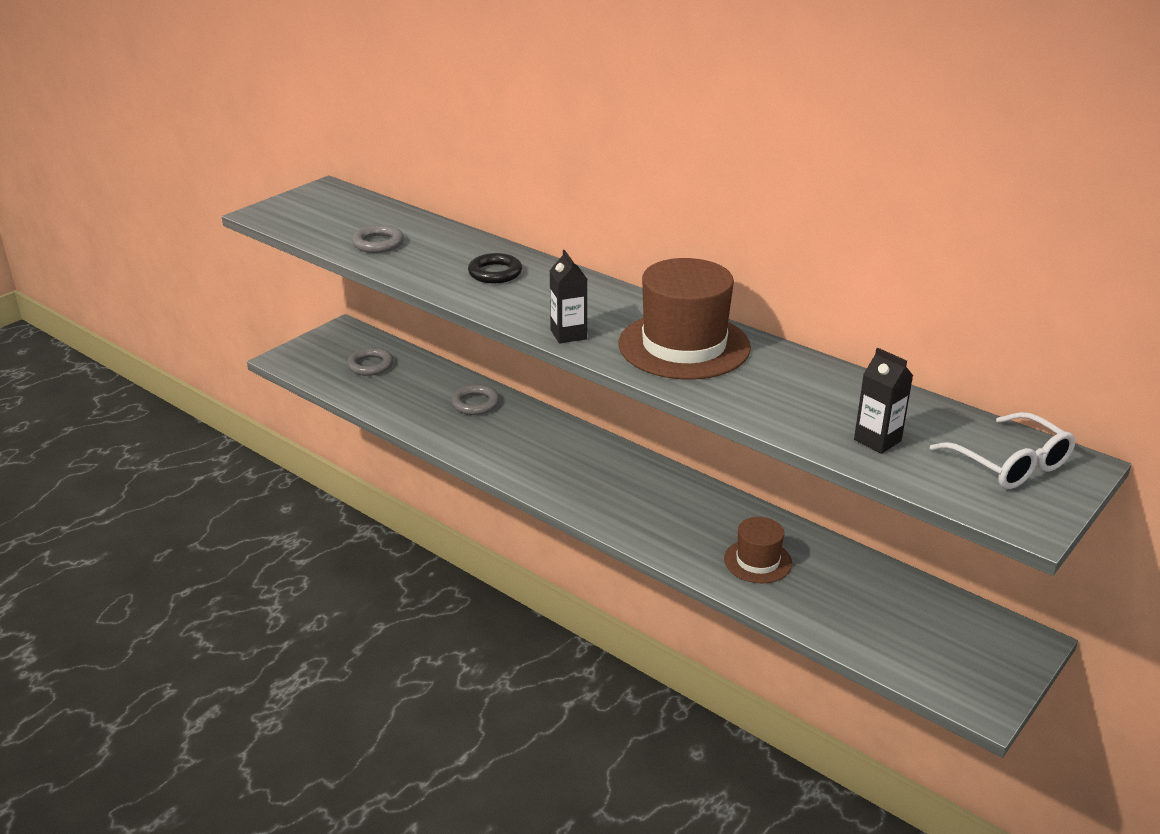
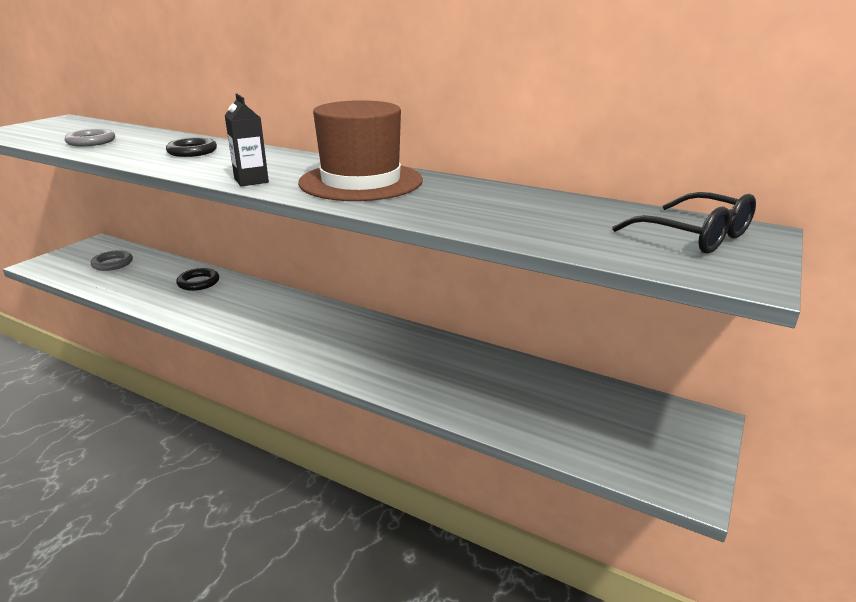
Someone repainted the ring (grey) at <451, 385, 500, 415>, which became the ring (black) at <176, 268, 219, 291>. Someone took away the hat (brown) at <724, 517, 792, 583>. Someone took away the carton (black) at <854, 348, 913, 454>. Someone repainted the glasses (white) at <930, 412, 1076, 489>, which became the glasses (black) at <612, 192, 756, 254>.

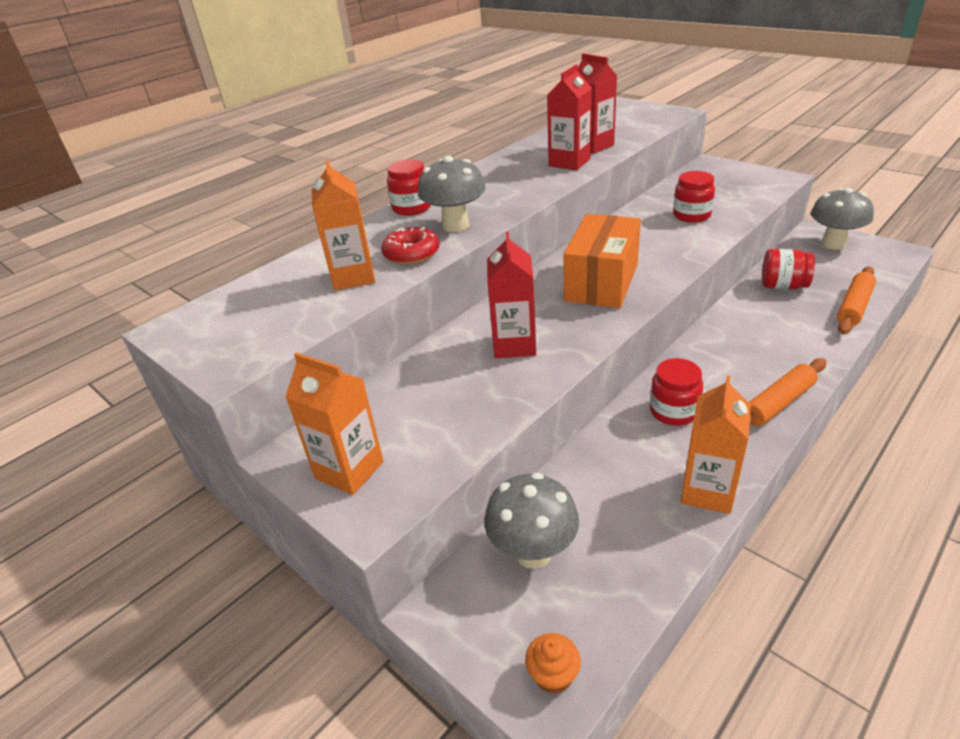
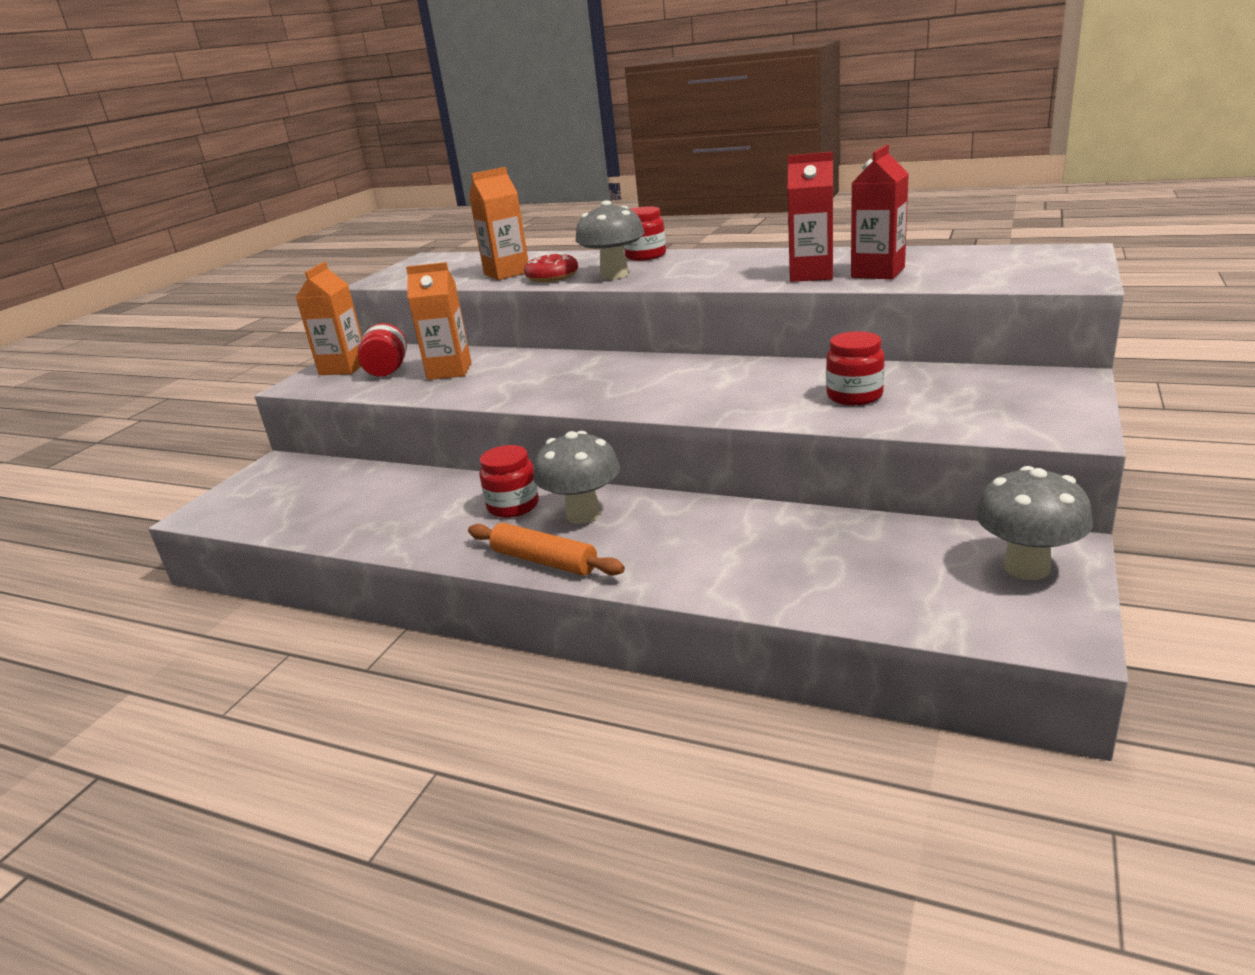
Someone carried the mushroom (grey) from <484, 472, 579, 569> to <534, 431, 620, 524>. Someone took away the carton (red) at <487, 232, 536, 358>. Someone took away the cupcake (orange) at <525, 633, 581, 694>. Someone took away the box (orange) at <563, 214, 641, 308>. Someone carried the carton (orange) from <681, 375, 751, 514> to <406, 262, 471, 380>. Someone carried the jar (red) from <762, 249, 815, 289> to <358, 323, 407, 377>. Someone took away the rolling pin (orange) at <837, 266, 876, 335>.

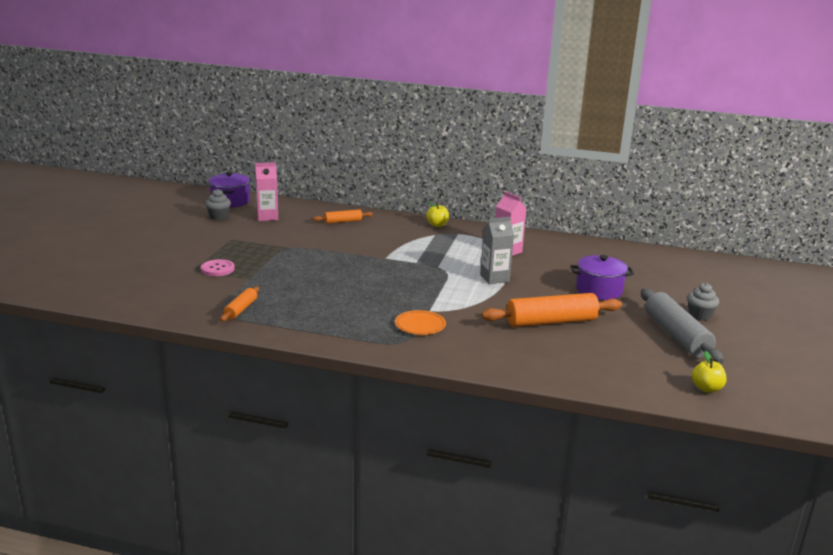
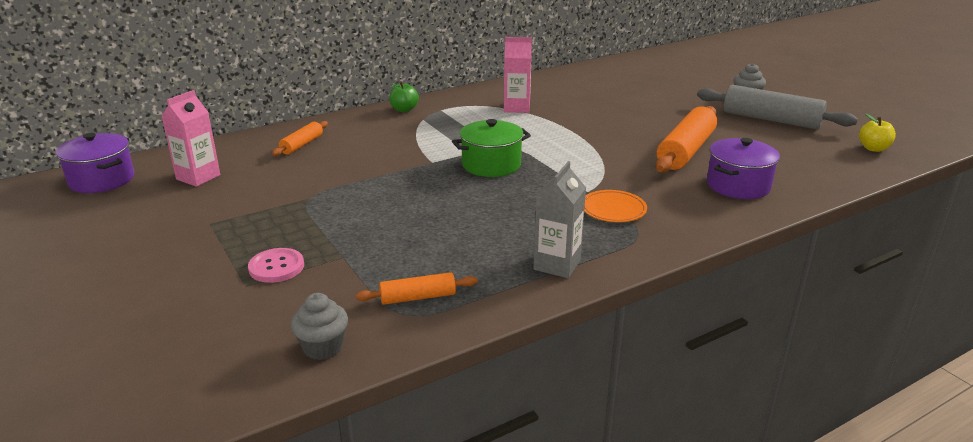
Someone carried the cupcake (grey) from <205, 189, 231, 220> to <291, 293, 348, 360>. Someone rotated the rolling pin (orange) at <220, 286, 259, 321> by 75 degrees counterclockwise. Someone repainted the apple (yellow) at <426, 202, 449, 227>, which became the apple (green) at <389, 81, 419, 112>. Someone carried the carton (grey) from <480, 217, 514, 284> to <533, 161, 586, 278>. Someone carried the pot (purple) from <571, 255, 634, 300> to <707, 138, 780, 199>. Someone put down the pot (green) at <452, 119, 531, 177>.

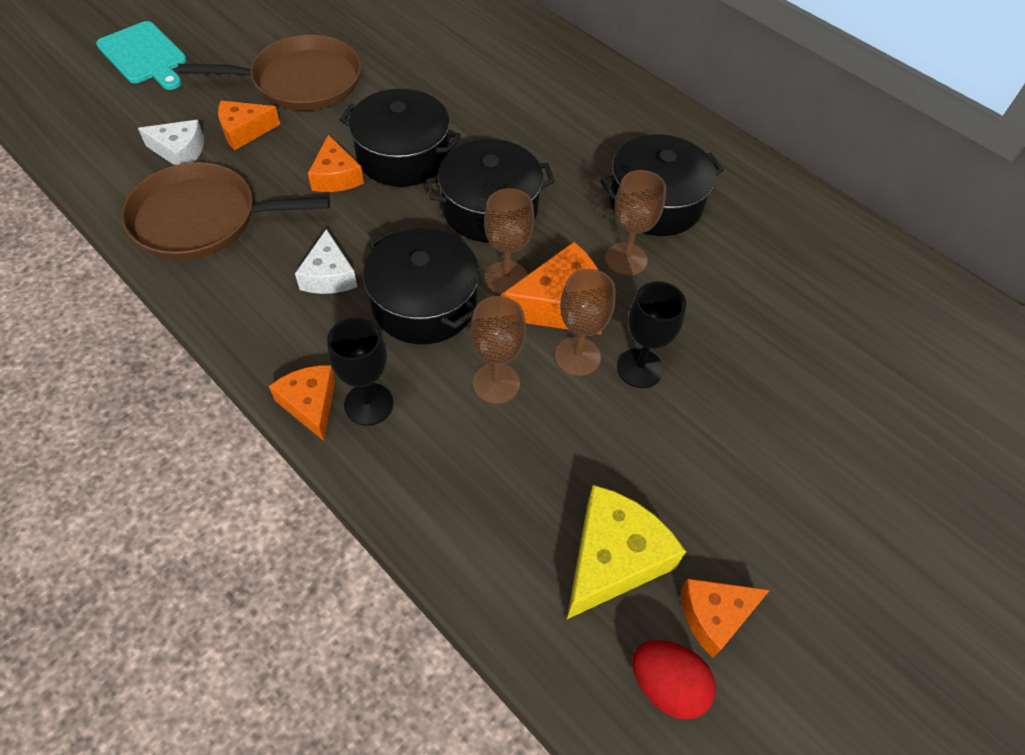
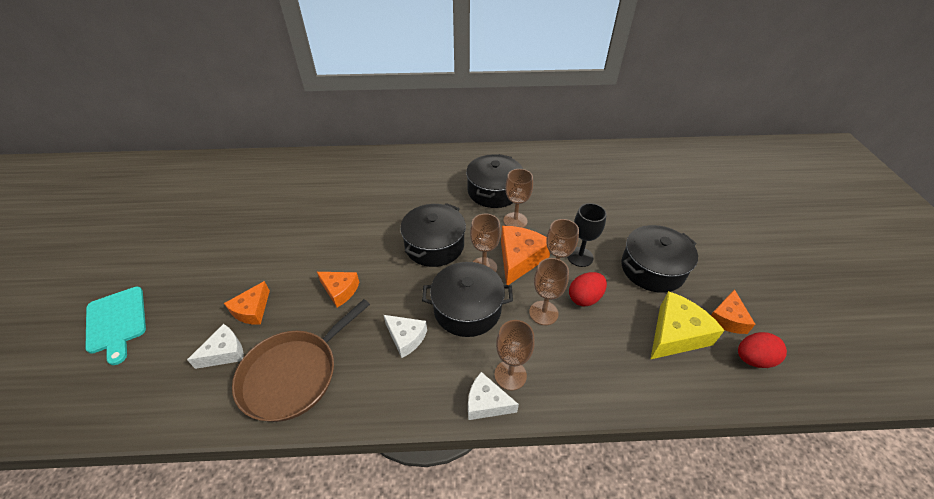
Someone rotated the cutting board (turquoise) at <96, 21, 187, 90> by 60 degrees clockwise. Someone took away the pan (brown) at <178, 35, 361, 111>. Someone repainted the cheese (orange) at <269, 365, 336, 441>, which became the cheese (white) at <468, 372, 519, 420>. Someone repainted the goblet (black) at <327, 317, 393, 426>, which became the goblet (brown) at <494, 320, 535, 391>. Someone carried the pot (black) from <339, 89, 461, 187> to <621, 225, 698, 293>. Someone rotated the cheese (yellow) at <567, 485, 686, 619> by 60 degrees clockwise. Someone put down the egg (red) at <569, 272, 607, 307>.

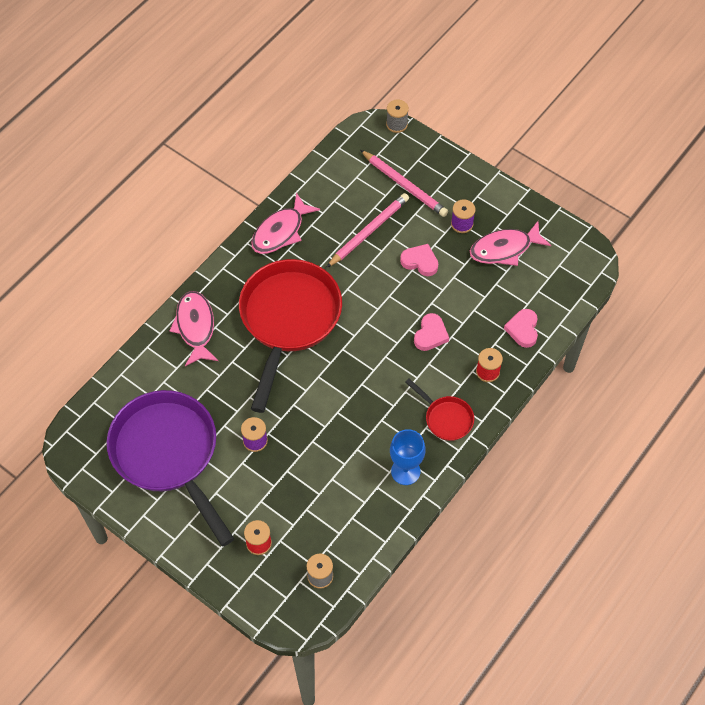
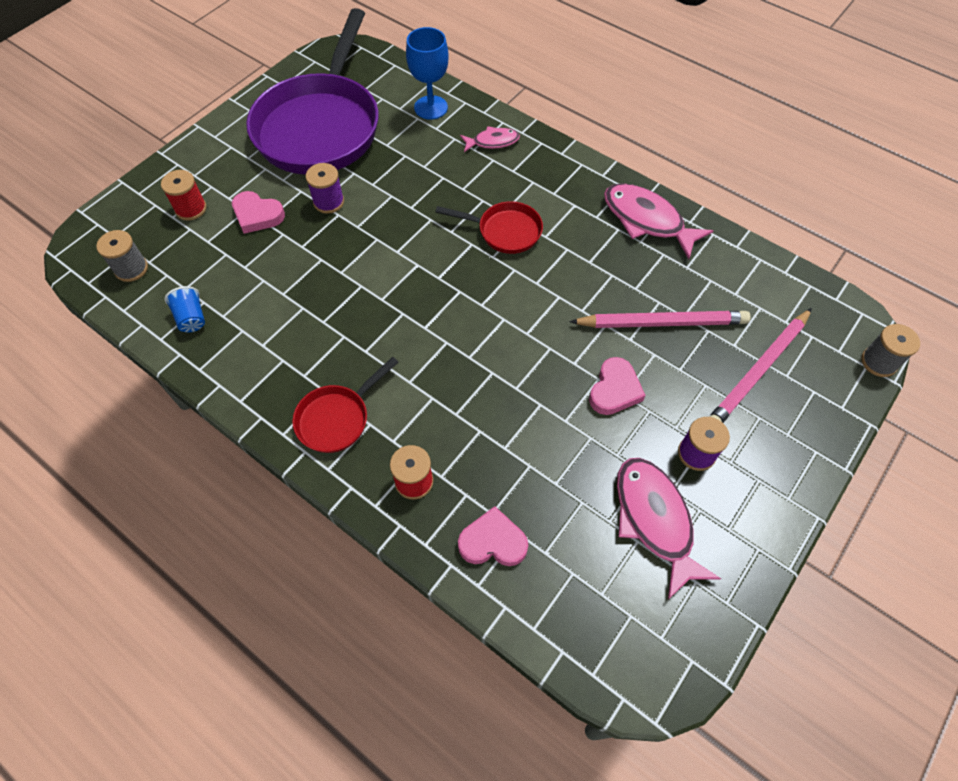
Someone rotated the pan (purple) at <107, 390, 234, 546> by 135 degrees clockwise. Someone scaled the fish (pink) at <169, 291, 218, 366> by 0.56. Someone scaled the pan (red) at <239, 259, 342, 413> by 0.45. Someone rotated the pencil (pink) at <326, 193, 409, 268> by 45 degrees counterclockwise. Someone carried the goblet (blue) from <390, 429, 426, 485> to <406, 27, 449, 120>. Someone carried the heart (pink) from <414, 313, 449, 351> to <232, 191, 285, 234>. Someone put down the cup (blue) at <164, 286, 205, 333>.

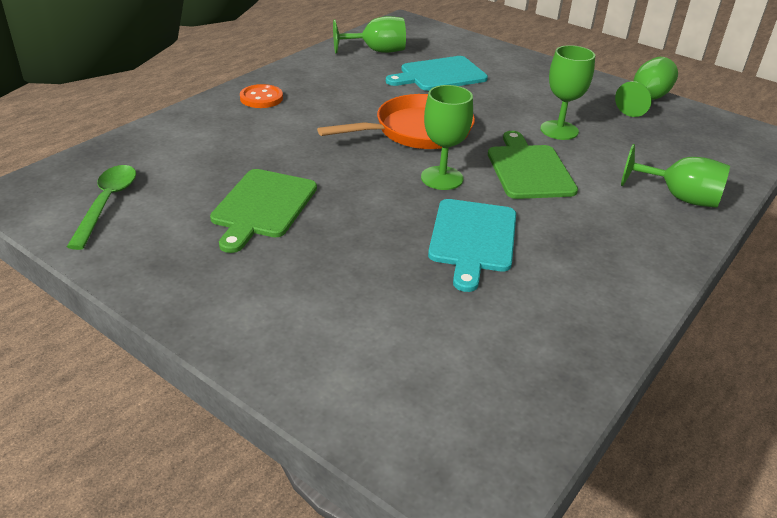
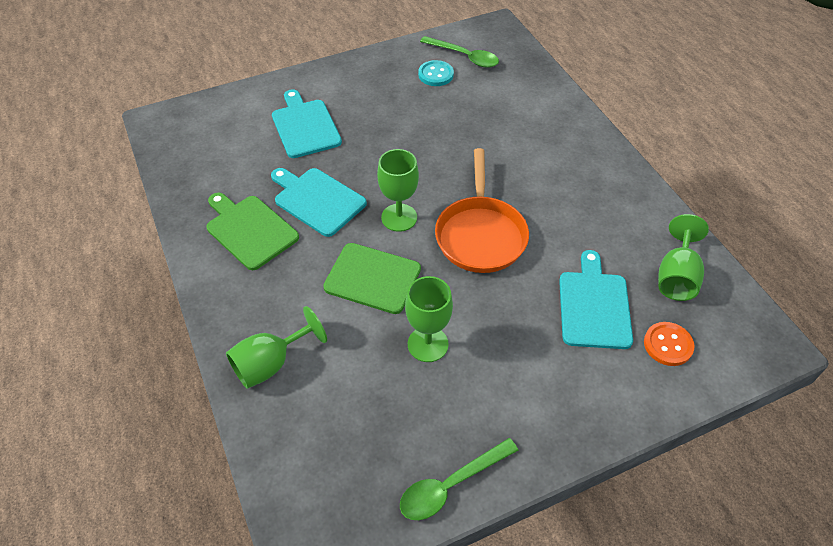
Someone carried the cutting board (green) from <210, 169, 317, 253> to <206, 193, 299, 270>. Someone carried the button (orange) from <240, 84, 283, 108> to <644, 322, 695, 366>. Someone swapped the goblet (green) at <615, 57, 678, 117> for the spoon (green) at <400, 438, 518, 520>. Someone put down the cutting board (turquoise) at <272, 89, 342, 158>. Someone put down the button (turquoise) at <418, 60, 454, 86>.

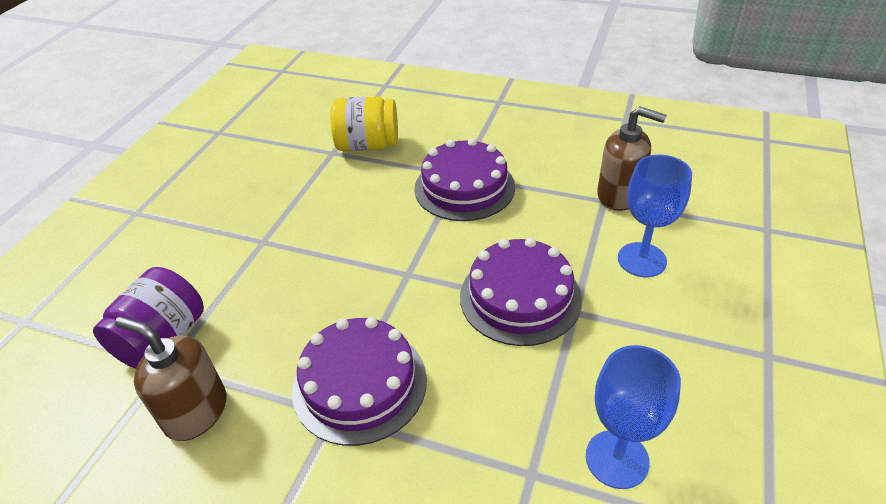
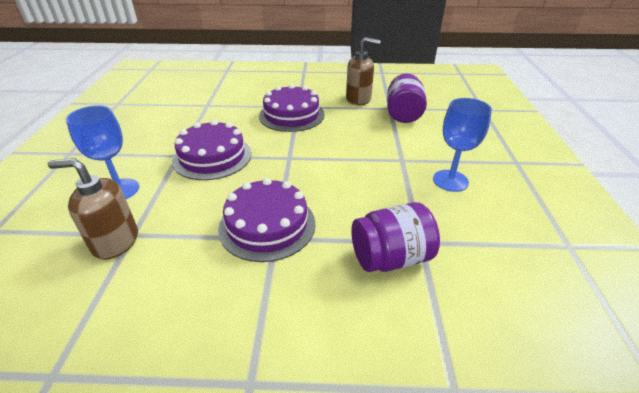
Someone repainted the jar (yellow) at <331, 96, 398, 151>, which became the jar (purple) at <351, 202, 440, 272>. Someone carried the goblet (blue) from <586, 345, 681, 489> to <433, 98, 492, 192>.

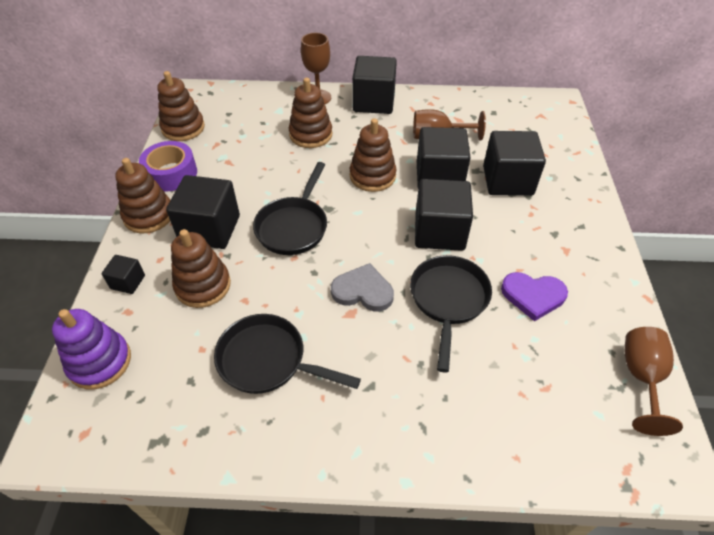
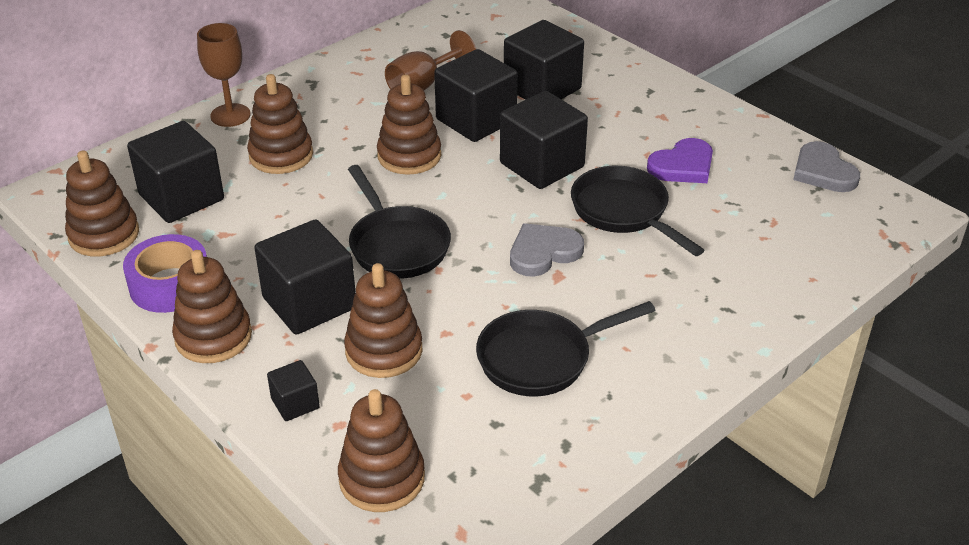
Someone repainted the stacking toy (purple) at <52, 309, 131, 389>, which became the stacking toy (brown) at <338, 389, 425, 512>. Someone carried the cube (black) from <352, 56, 397, 114> to <127, 121, 224, 223>. Someone swapped the goblet (brown) at <625, 327, 683, 436> for the heart (grey) at <793, 141, 860, 192>.

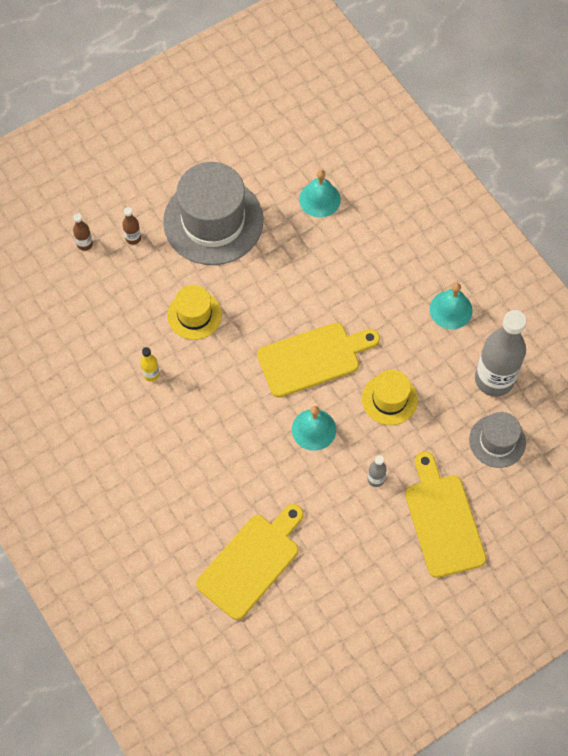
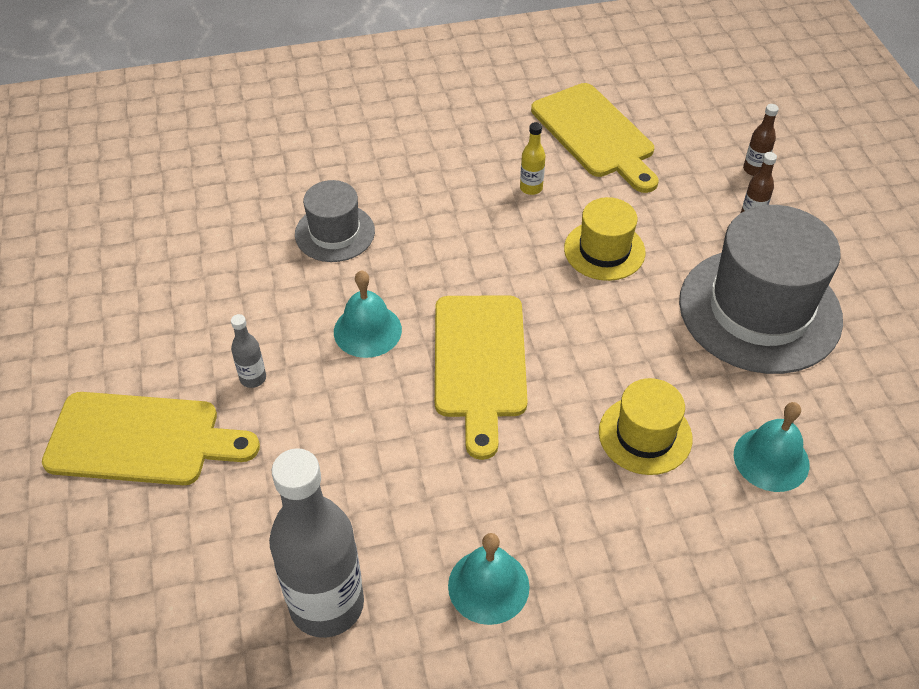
Someone carried the cutting board (yellow) from <196, 504, 304, 620> to <531, 83, 659, 193>. Someone carried the hat (yellow) from <362, 370, 418, 425> to <599, 378, 692, 475>. Someone carried the hat (grey) from <469, 412, 526, 468> to <295, 180, 375, 262>.

